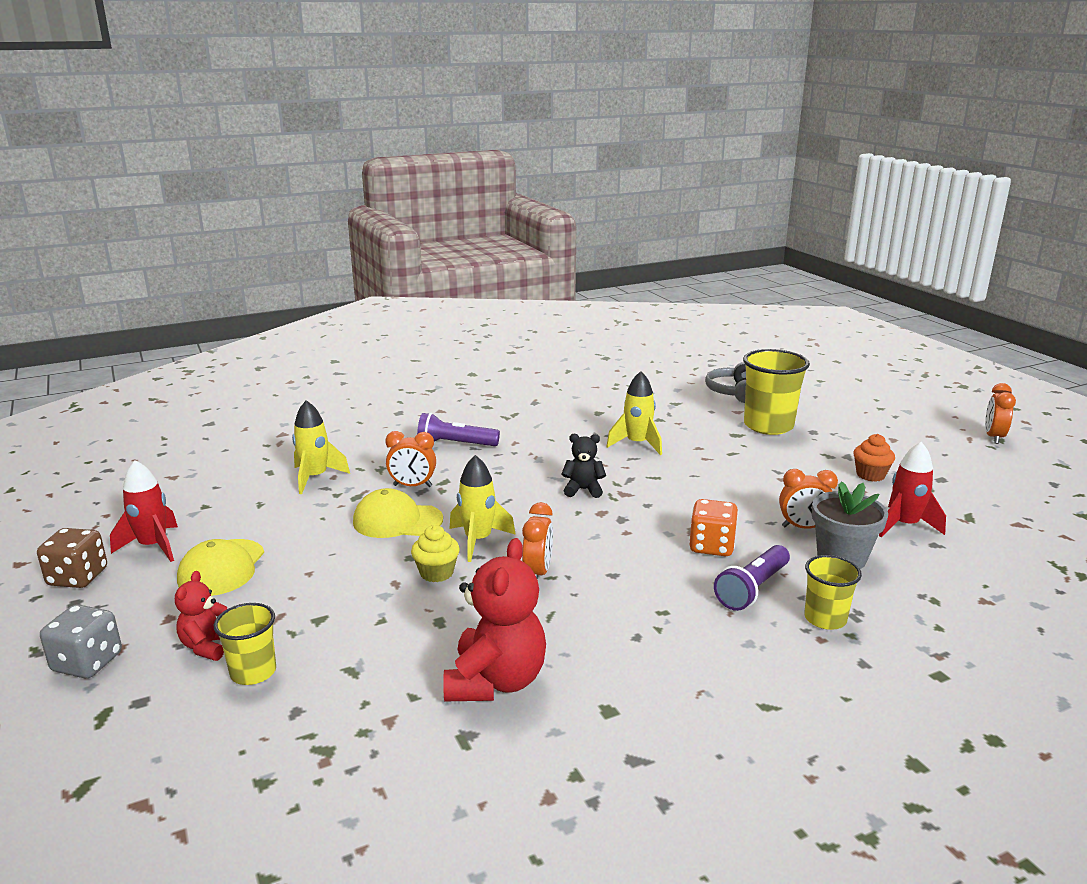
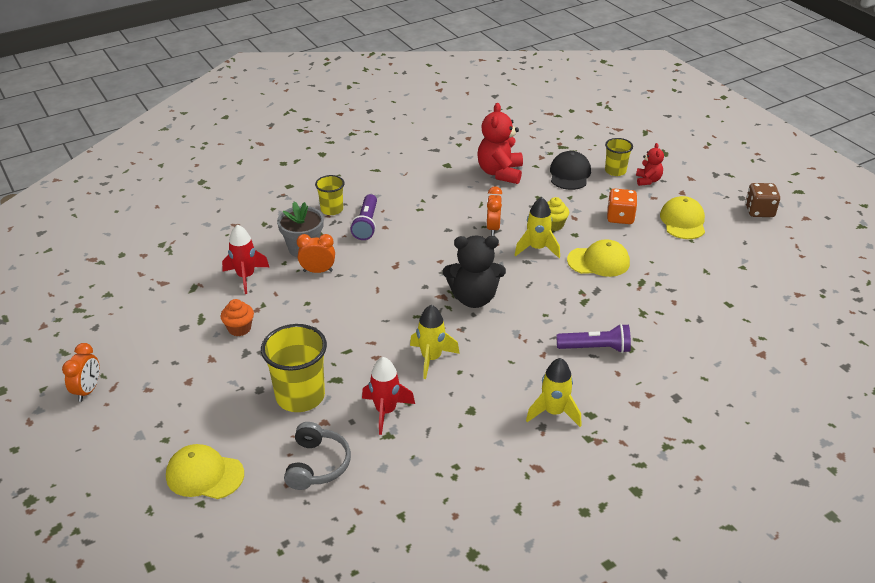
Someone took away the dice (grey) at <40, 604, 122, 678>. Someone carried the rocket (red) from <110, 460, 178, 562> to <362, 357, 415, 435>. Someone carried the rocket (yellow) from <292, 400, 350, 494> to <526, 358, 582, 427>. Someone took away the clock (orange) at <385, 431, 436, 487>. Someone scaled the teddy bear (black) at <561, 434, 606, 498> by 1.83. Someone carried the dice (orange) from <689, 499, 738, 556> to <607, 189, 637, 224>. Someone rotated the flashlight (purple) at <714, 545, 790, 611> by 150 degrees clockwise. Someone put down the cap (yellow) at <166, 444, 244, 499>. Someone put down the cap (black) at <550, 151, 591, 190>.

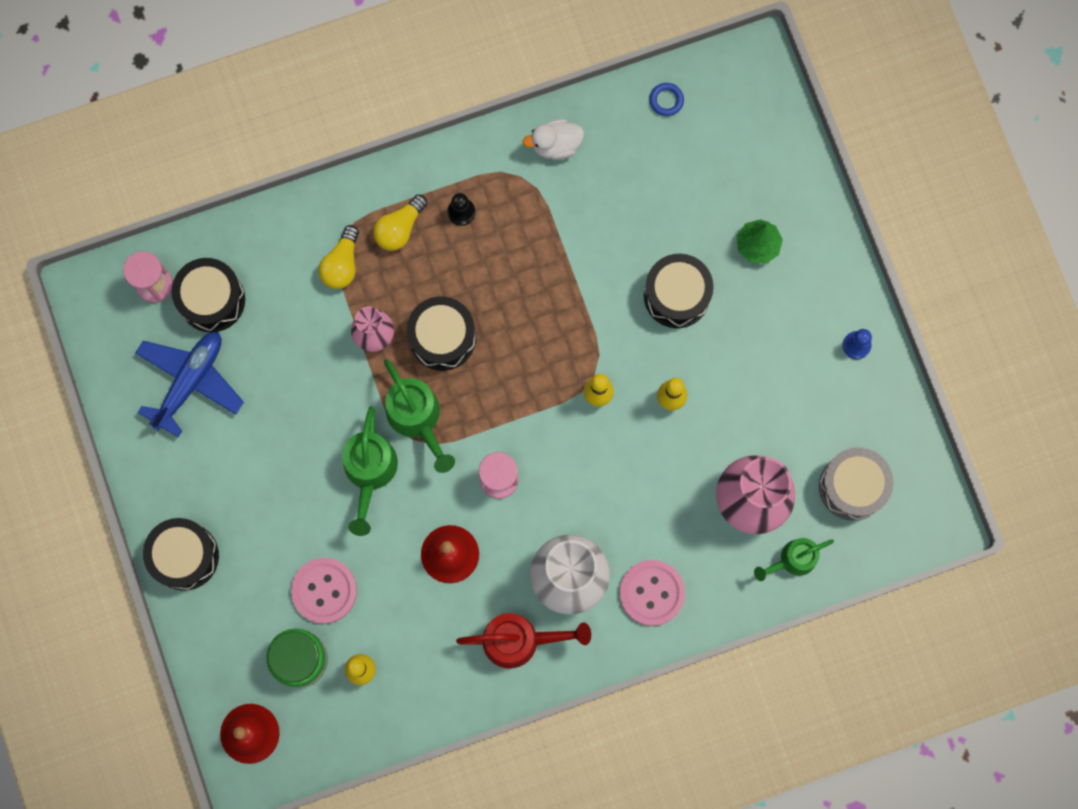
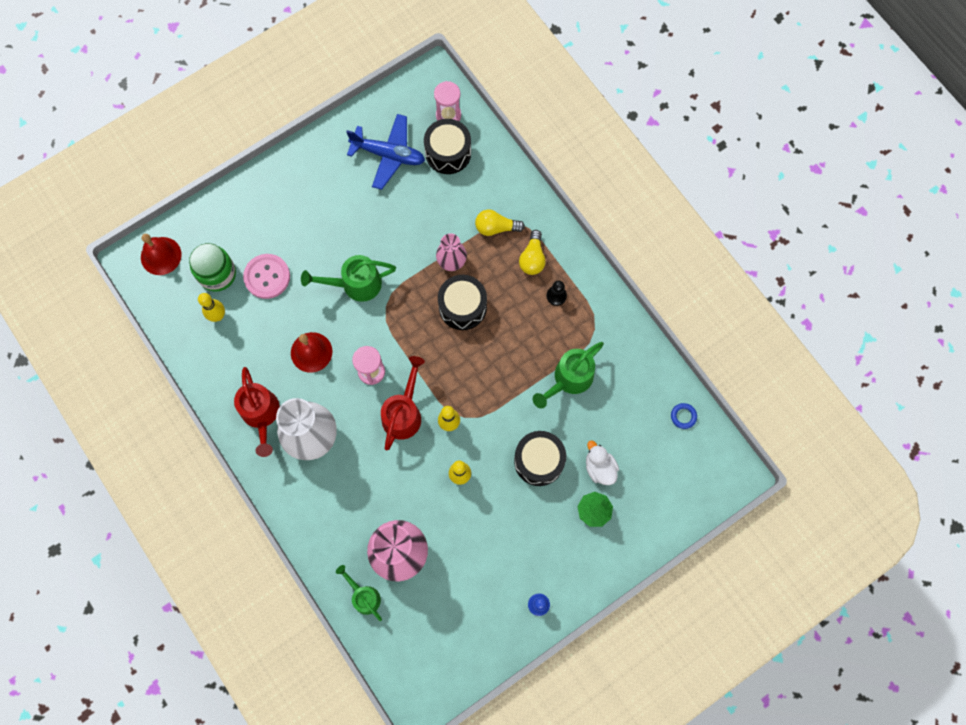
Someone took away the drum (black) at <143, 518, 219, 591>. Someone rotated the light bulb (yellow) at <373, 194, 428, 251> by 105 degrees counterclockwise. Someone carried the watering can (green) from <384, 359, 455, 473> to <533, 342, 604, 409>. Someone carried the duck (white) from <523, 119, 584, 160> to <586, 441, 619, 485>. Someone took away the button (pink) at <619, 560, 685, 626>. Someone took away the drum (grey) at <819, 448, 893, 521>. Someone put down the watering can (red) at <381, 356, 425, 450>.

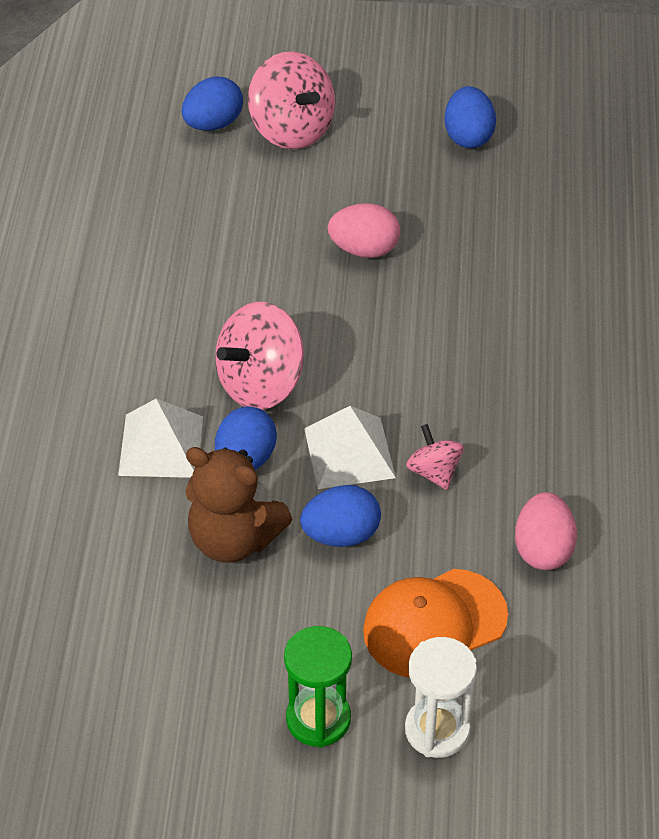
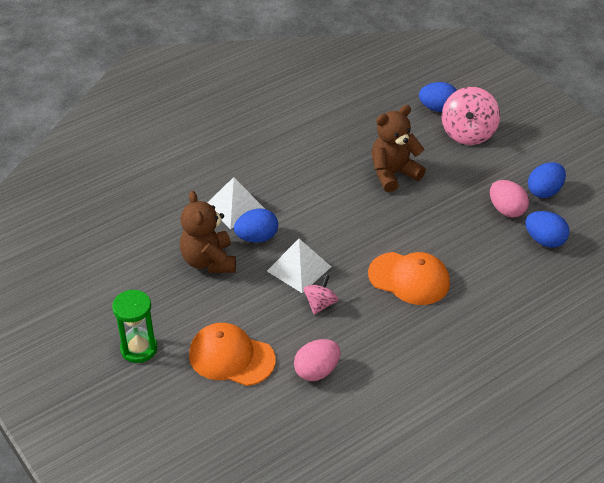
Someone took away the spinning top (pink) at <215, 302, 304, 410>. Someone carried the egg (blue) from <300, 485, 381, 547> to <525, 211, 569, 248>. Someone carried the egg (pink) from <328, 203, 400, 258> to <490, 180, 529, 218>. Someone took away the hourglass (white) at <405, 637, 477, 758>. Someone put down the cap (orange) at <368, 252, 450, 305>. Someone put down the teddy bear (brown) at <372, 105, 426, 192>.

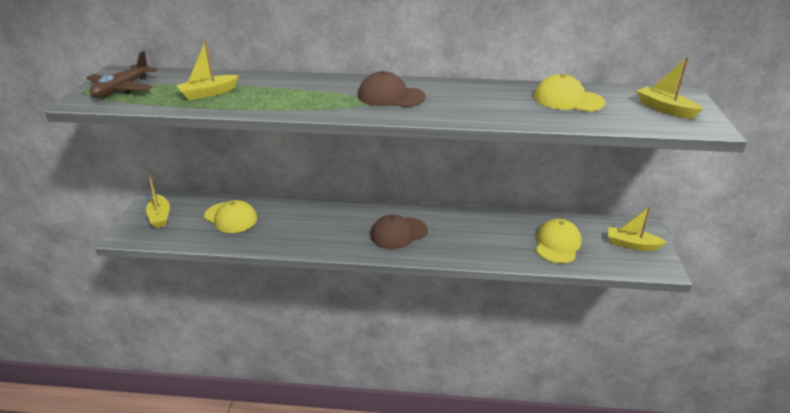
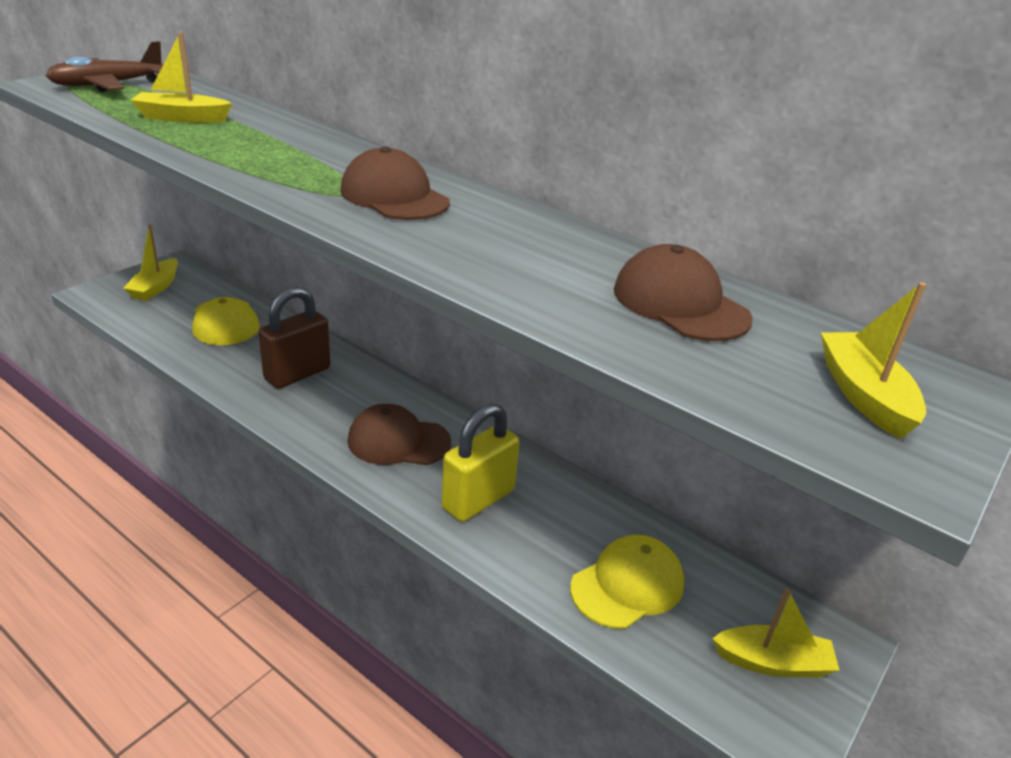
Someone repainted the cap (yellow) at <534, 74, 605, 111>, which became the cap (brown) at <614, 244, 753, 341>. Someone rotated the boat (yellow) at <608, 206, 667, 251> by 135 degrees clockwise. Someone put down the padlock (brown) at <258, 287, 330, 389>. Someone put down the padlock (yellow) at <442, 404, 520, 522>.

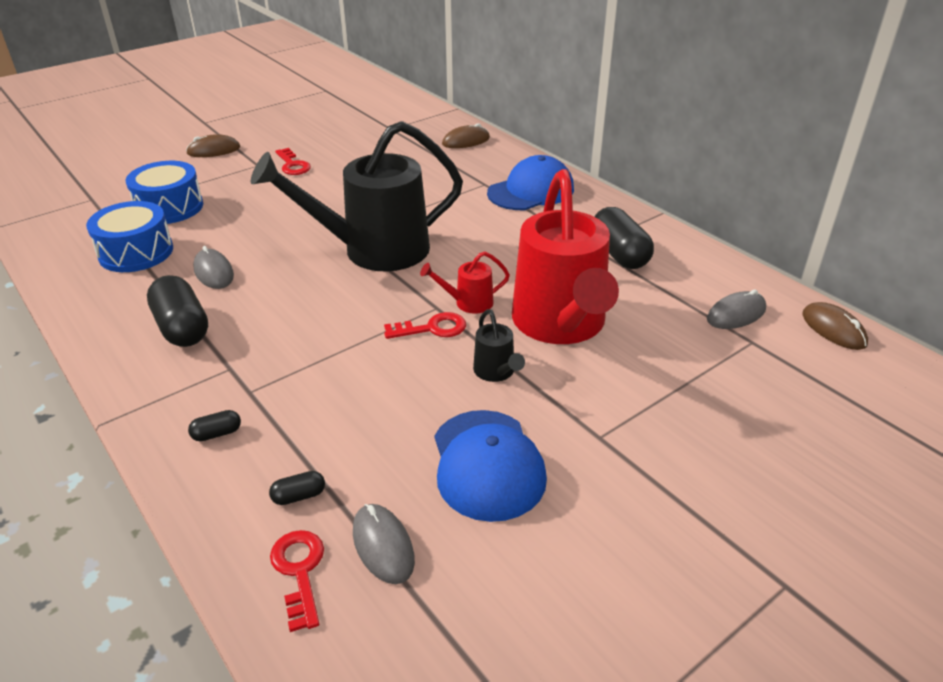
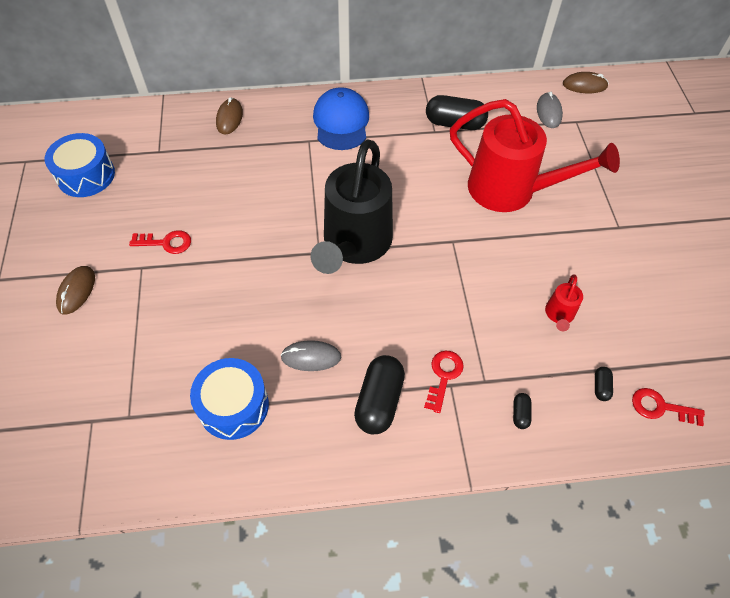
Someone carried the drum (blue) from <125, 161, 203, 224> to <45, 133, 115, 197>. Someone rotated the capsule (black) at <147, 275, 208, 347> by 75 degrees counterclockwise. Someone took away the mouse (grey) at <353, 504, 415, 584>. Someone carried the key (red) from <384, 312, 466, 339> to <424, 351, 464, 413>. Someone carried the watering can (red) from <420, 251, 510, 314> to <545, 274, 583, 331>. Someone took away the cap (blue) at <435, 410, 547, 522>. Someone took away the watering can (black) at <473, 309, 525, 382>.

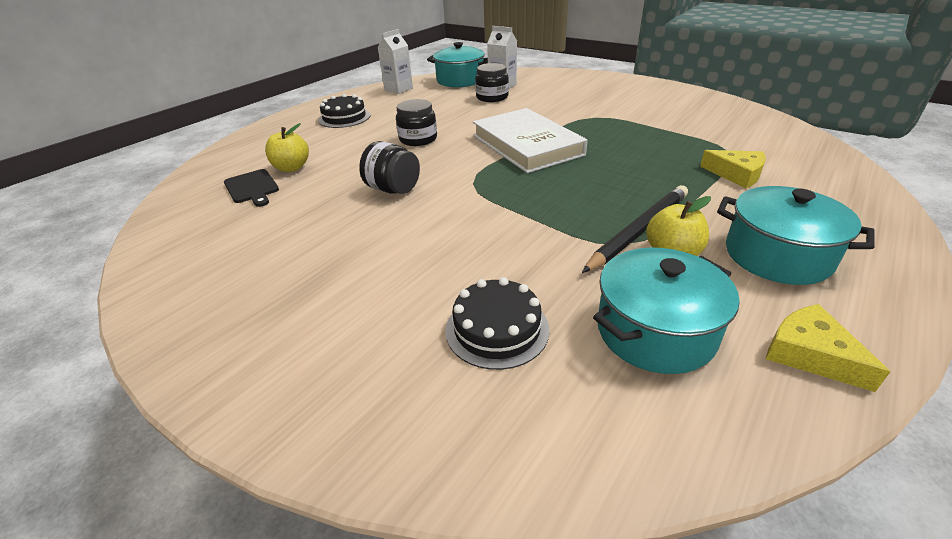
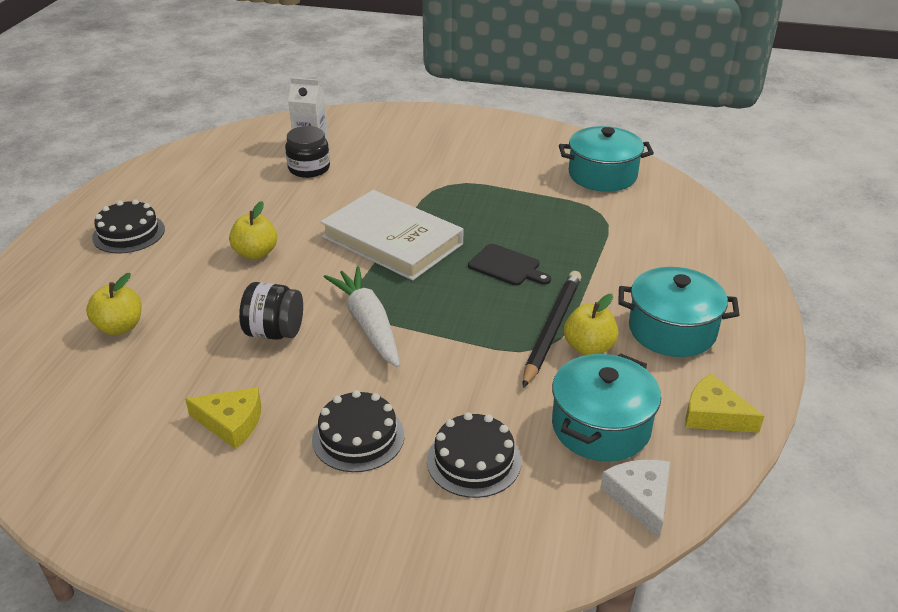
Someone carried the cutting board (black) from <224, 169, 279, 207> to <468, 244, 551, 286>. Someone took away the carton (white) at <377, 29, 413, 94>. Someone swapped the jar (black) at <396, 99, 437, 146> for the apple (yellow) at <229, 201, 277, 259>. Someone carried the pot (turquoise) from <427, 42, 488, 87> to <559, 126, 654, 192>. Someone carried the cheese (yellow) from <700, 150, 766, 188> to <185, 387, 261, 449>. Someone put down the cake (black) at <312, 390, 404, 472>. Someone put down the carrot (white) at <324, 267, 400, 367>. Someone put down the cheese (white) at <600, 460, 670, 538>.

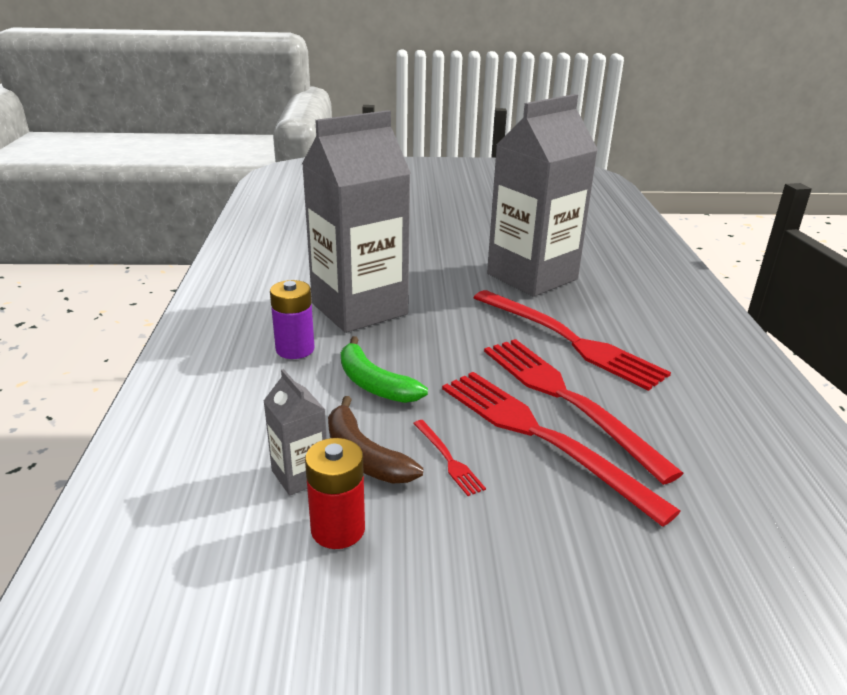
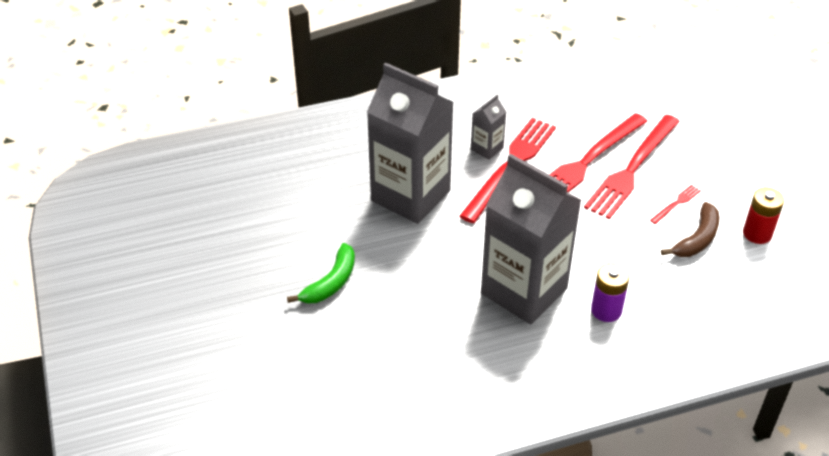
Someone carried the carton (grey) from <264, 369, 327, 495> to <471, 94, 506, 160>. Someone carried the banana (green) from <341, 336, 428, 403> to <287, 243, 355, 304>.

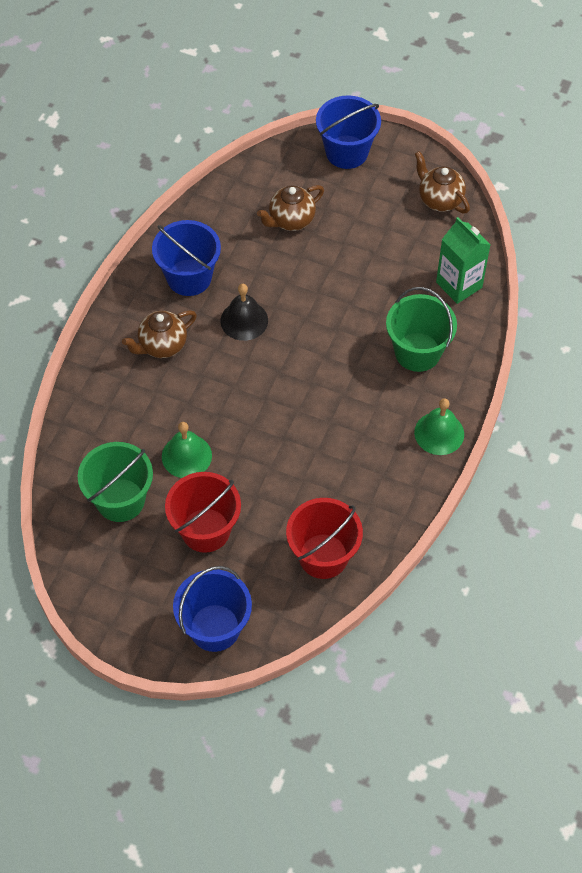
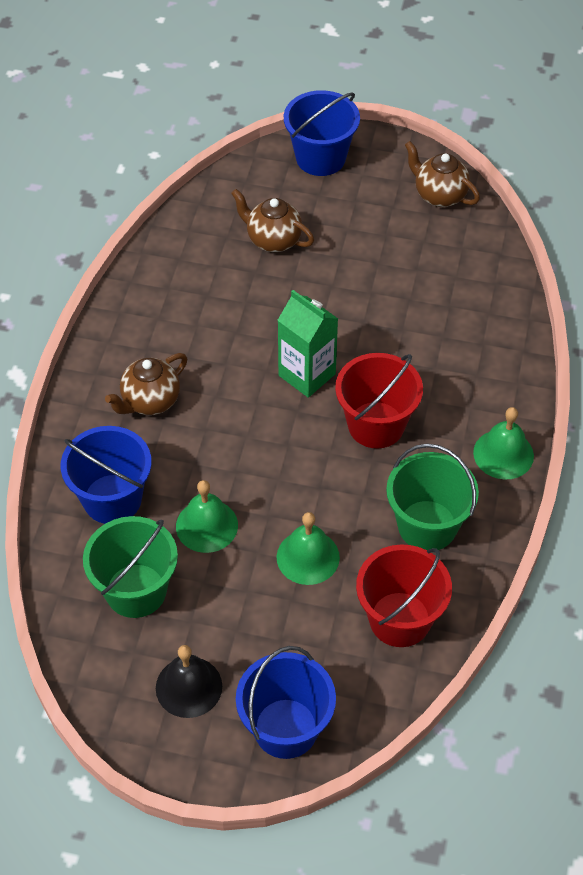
Someone carried the bucket (blue) from <152, 220, 221, 296> to <60, 426, 152, 524>. Someone carried the bucket (red) from <165, 472, 241, 553> to <335, 353, 423, 449>. Someone carried the bell (black) from <220, 284, 268, 341> to <156, 645, 222, 718>. Someone rotated the teapot (brown) at <257, 185, 324, 231> by 75 degrees clockwise. Someone carried the bucket (green) from <386, 287, 457, 372> to <386, 443, 479, 550>. Someone carried the carton (green) from <436, 217, 490, 304> to <278, 290, 338, 398>. Someone put down the bell (green) at <277, 512, 340, 585>.

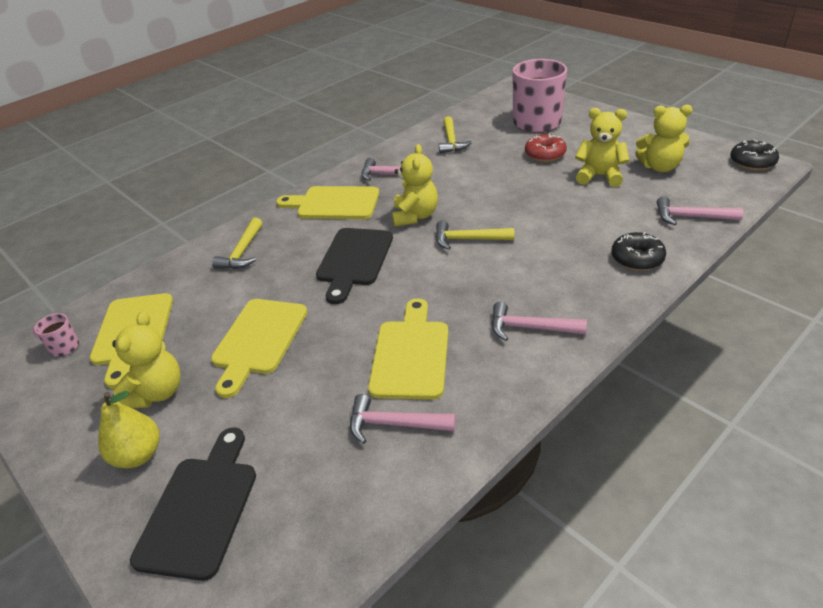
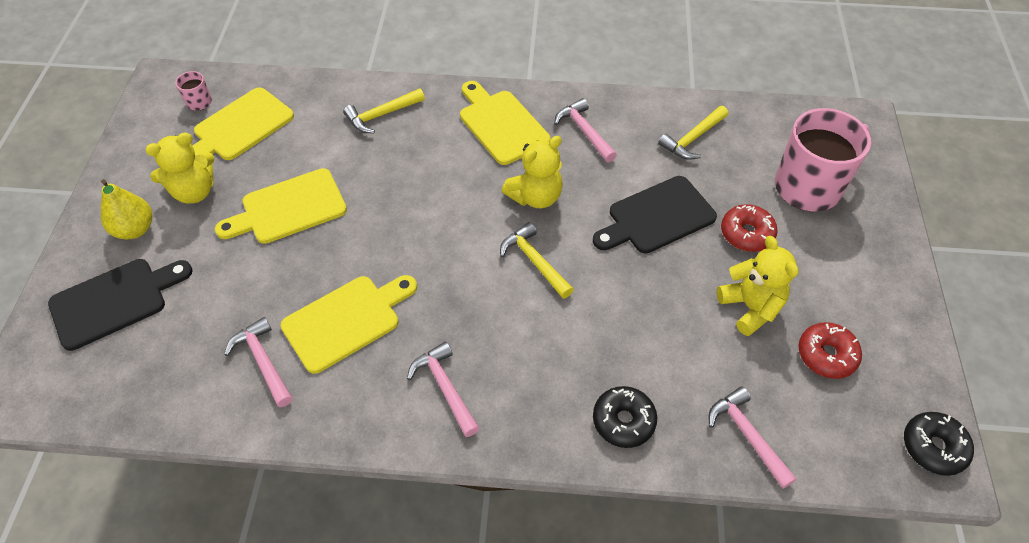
Someone carried the cutting board (black) from <316, 228, 393, 304> to <593, 176, 717, 254>. Someone swapped the teddy bear (yellow) at <635, 105, 693, 172> for the donut (red) at <798, 322, 862, 379>.

